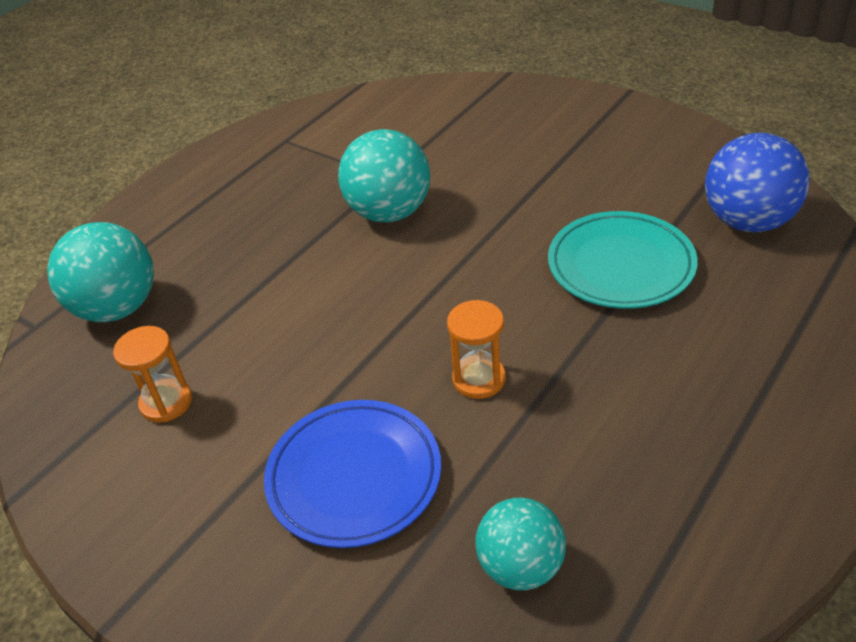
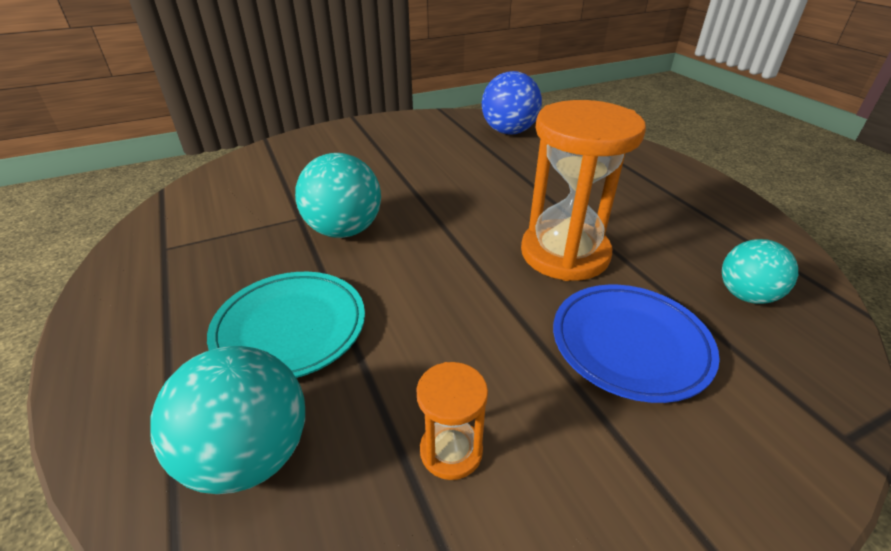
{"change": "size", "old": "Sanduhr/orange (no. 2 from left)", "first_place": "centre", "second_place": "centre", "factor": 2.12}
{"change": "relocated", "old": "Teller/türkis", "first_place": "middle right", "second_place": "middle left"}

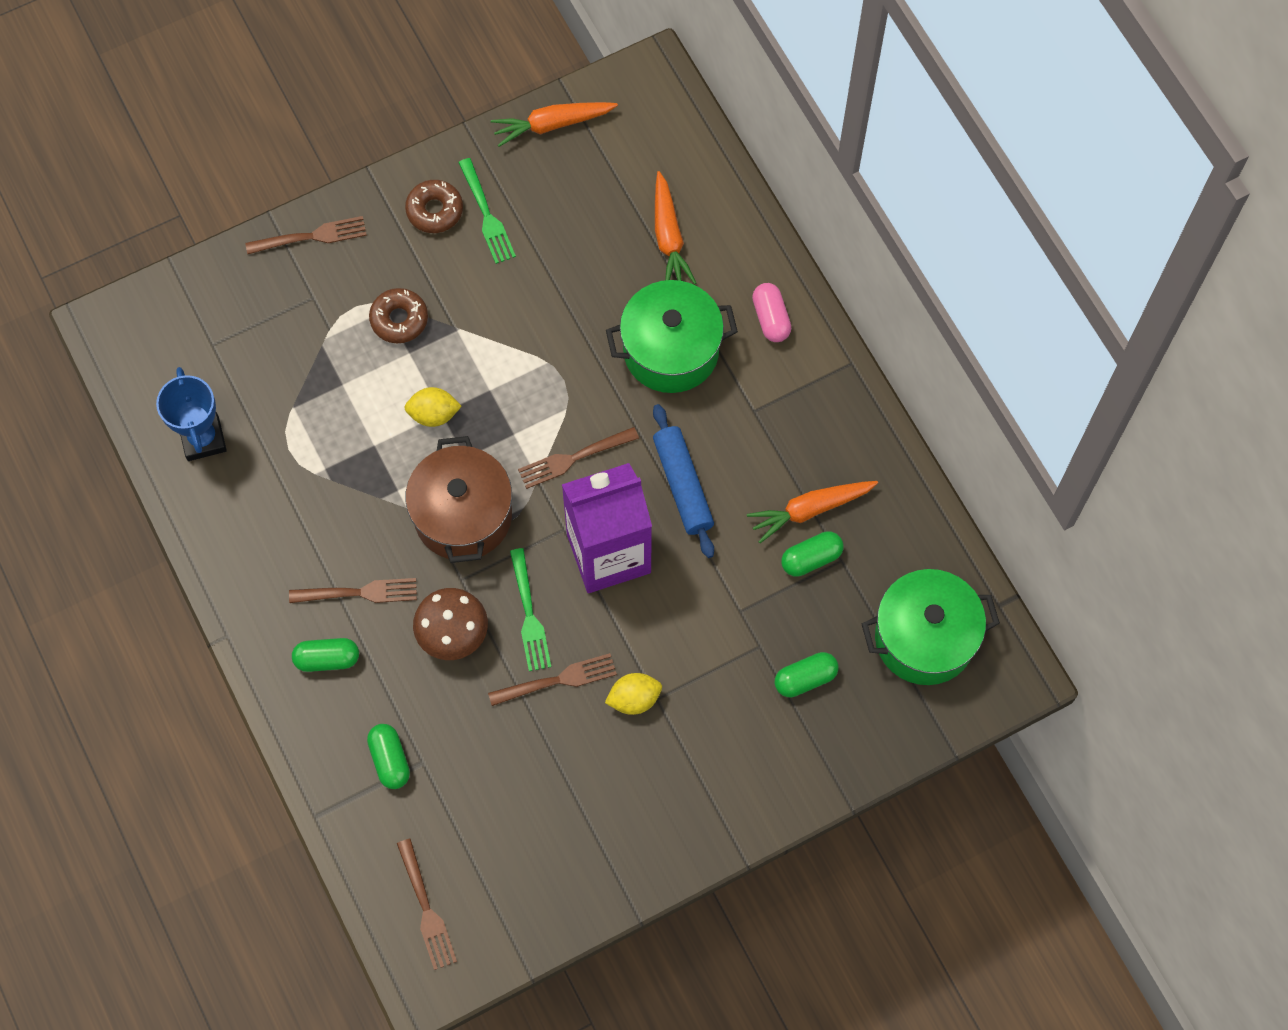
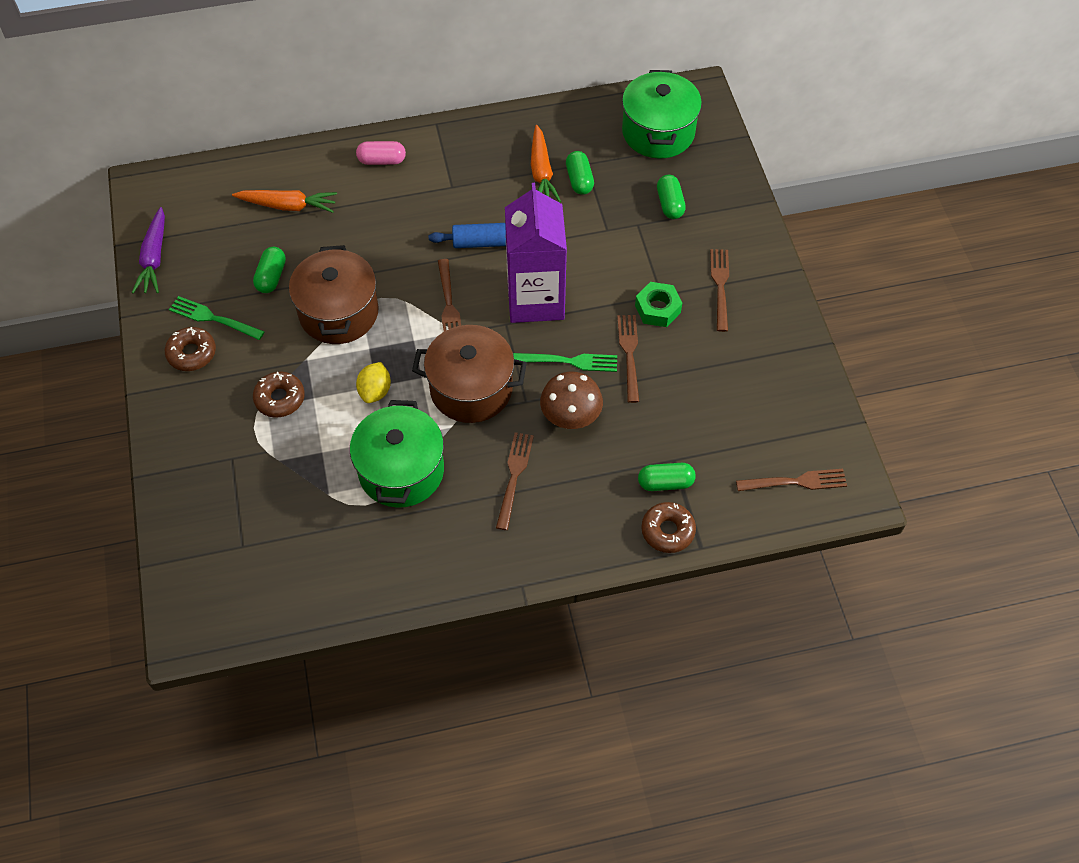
{"change": "missing", "old": "Pokal/blau", "first_place": "middle left"}
{"change": "relocated", "old": "Gabel/braun (no. 1 from left in the first image)", "new": "Gabel/braun (no. 4 from left)", "first_place": "top left", "second_place": "centre"}
{"change": "relocated", "old": "Kapsel/grün (no. 1 from left)", "first_place": "middle left", "second_place": "top left"}
{"change": "spun", "old": "Gabel/grün (no. 1 from left)", "first_place": "top centre", "second_place": "middle left", "degrees": -150}
{"change": "colour", "old": "Karotte/orange (no. 1 from left)", "new": "Karotte/lila", "first_place": "top centre", "second_place": "top left"}
{"change": "exchanged", "old": "Zitrone/gelb (no. 2 from left)", "new": "Sechskantmutter/grün", "first_place": "bottom centre", "second_place": "centre"}
{"change": "relocated", "old": "Kochtopf/grün (no. 1 from left)", "first_place": "top centre", "second_place": "centre"}
{"change": "appeared", "new": "Kochtopf/braun (no. 1 from left)", "second_place": "middle left"}
{"change": "appeared", "new": "Donut/braun (no. 3 from left)", "second_place": "centre"}

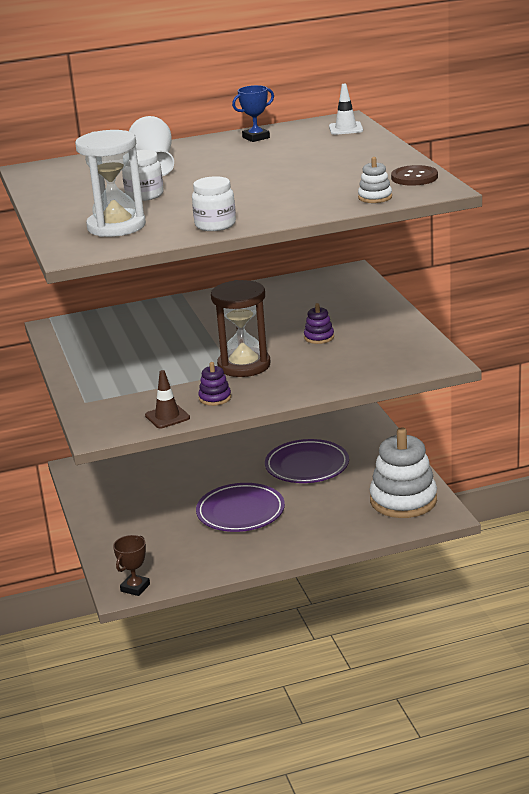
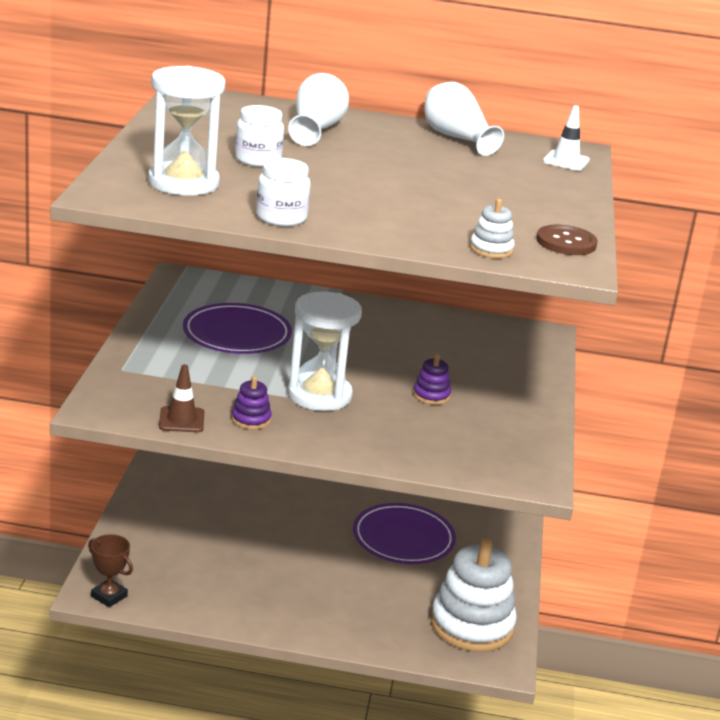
{"change": "spun", "old": "Pokal/braun", "first_place": "bottom left", "second_place": "bottom left", "degrees": 75}
{"change": "relocated", "old": "Teller/lila (no. 1 from left)", "first_place": "centre", "second_place": "middle left"}
{"change": "colour", "old": "Sanduhr/braun", "new": "Sanduhr/weiß (no. 2 from left)", "first_place": "centre", "second_place": "centre"}
{"change": "exchanged", "old": "Pokal/blau", "new": "Vase/weiß (no. 2 from left)", "first_place": "top centre", "second_place": "top centre"}

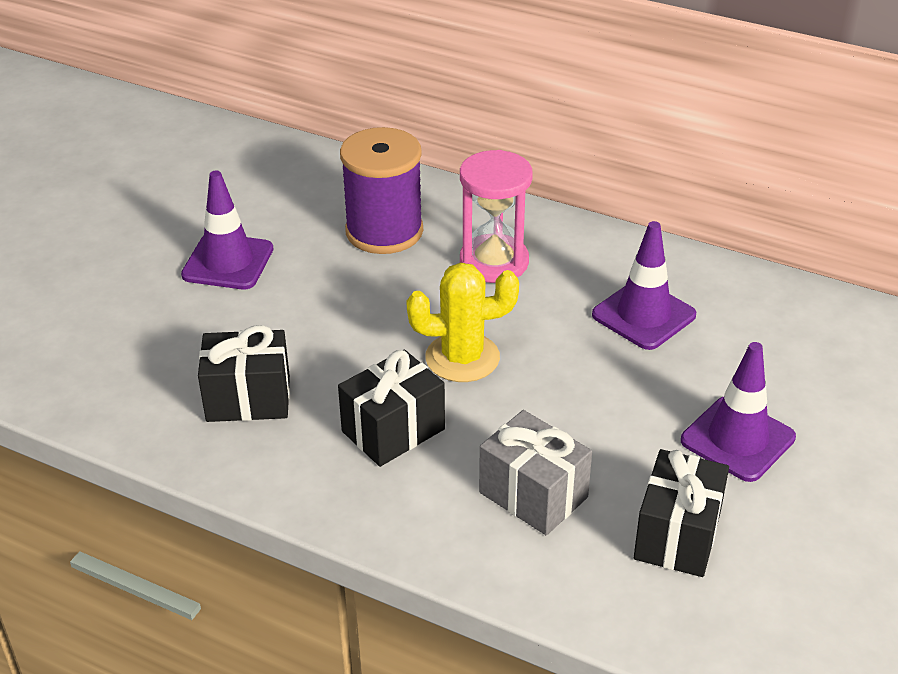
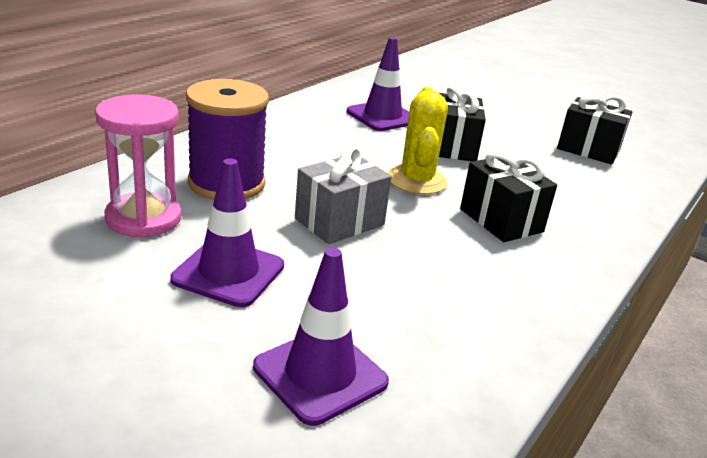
{"change": "relocated", "old": "Geschenk/schwarz (no. 1 from left)", "first_place": "middle left", "second_place": "top centre"}
{"change": "relocated", "old": "Sanduhr/rosa", "first_place": "top centre", "second_place": "middle left"}
{"change": "relocated", "old": "Geschenk/grau", "first_place": "bottom centre", "second_place": "centre"}
{"change": "relocated", "old": "Leitkegel/lila (no. 3 from left in the first image)", "new": "Leitkegel/lila (no. 2 from left)", "first_place": "middle right", "second_place": "bottom centre"}

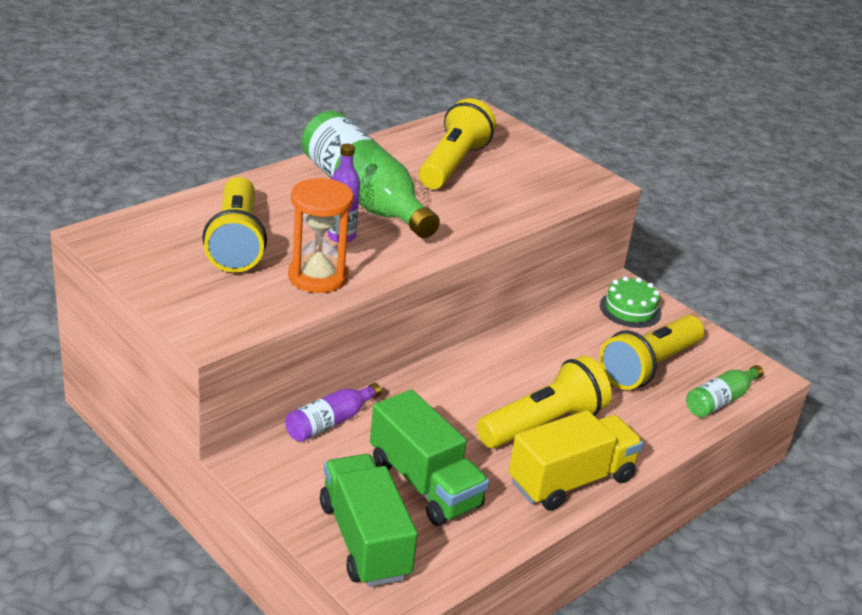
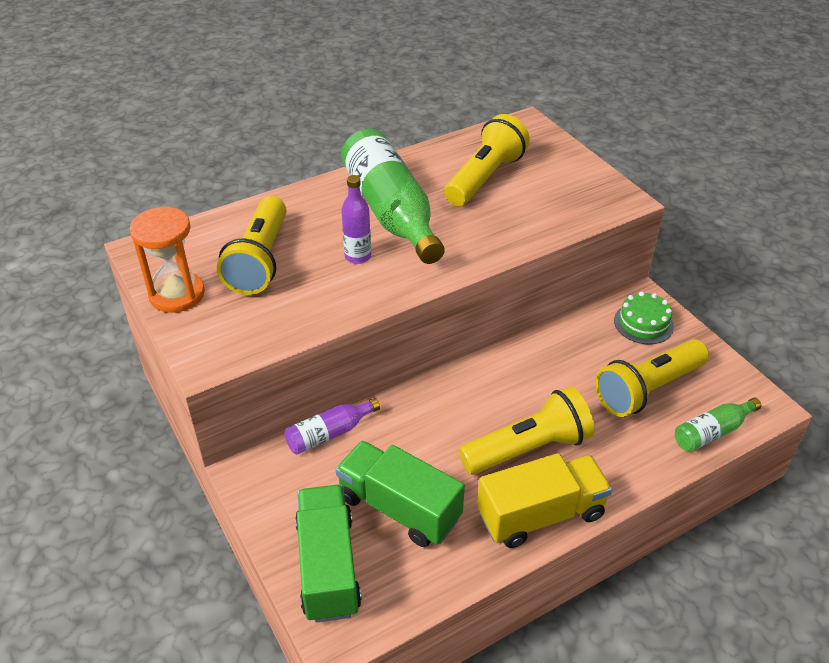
{"change": "relocated", "old": "Sanduhr/orange", "first_place": "centre", "second_place": "middle left"}
{"change": "spun", "old": "Lastwagen/grün (no. 2 from left)", "first_place": "bottom centre", "second_place": "bottom centre", "degrees": 150}

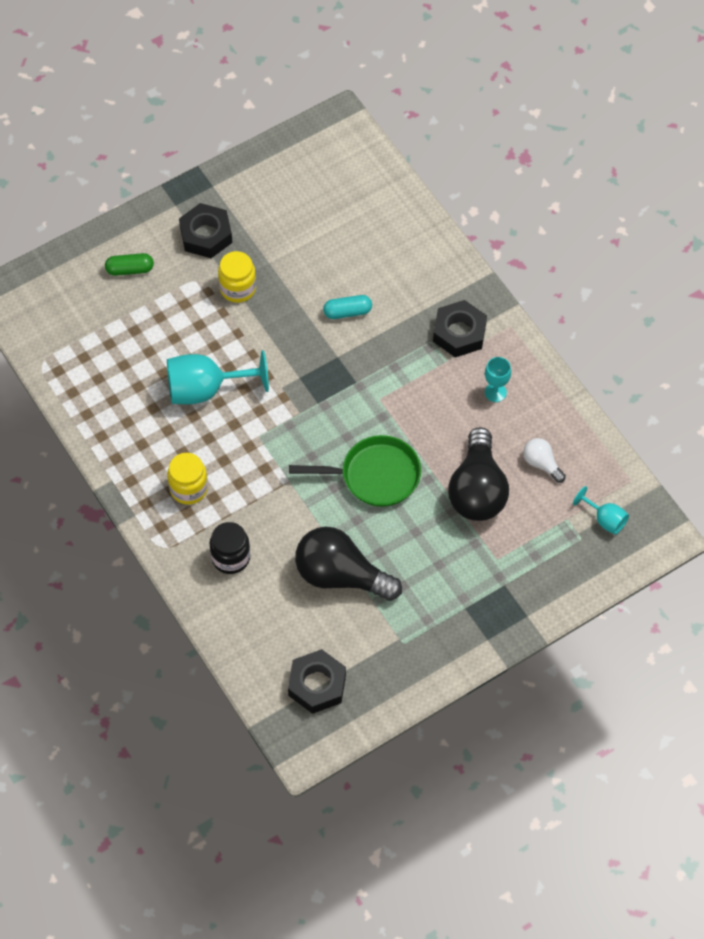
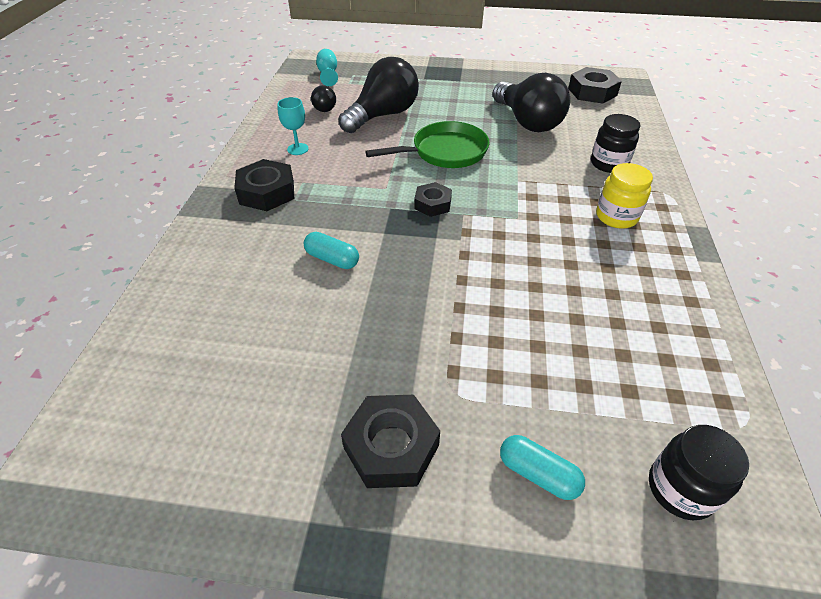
{"change": "colour", "old": "Kapsel/grün", "new": "Kapsel/türkis (no. 2 from left)", "first_place": "top left", "second_place": "bottom centre"}
{"change": "missing", "old": "Kelch/türkis (no. 1 from left)", "first_place": "middle left"}
{"change": "missing", "old": "Einmachglas/gelb (no. 2 from left)", "first_place": "top centre"}
{"change": "spun", "old": "Pfanne/grün", "first_place": "centre", "second_place": "top centre", "degrees": 120}
{"change": "colour", "old": "Glühbirne/weiß", "new": "Glühbirne/schwarz (no. 1 from left)", "first_place": "middle right", "second_place": "top centre"}
{"change": "appeared", "new": "Sechskantmutter/schwarz (no. 3 from left)", "second_place": "top centre"}
{"change": "appeared", "new": "Einmachglas/schwarz (no. 2 from left)", "second_place": "bottom right"}

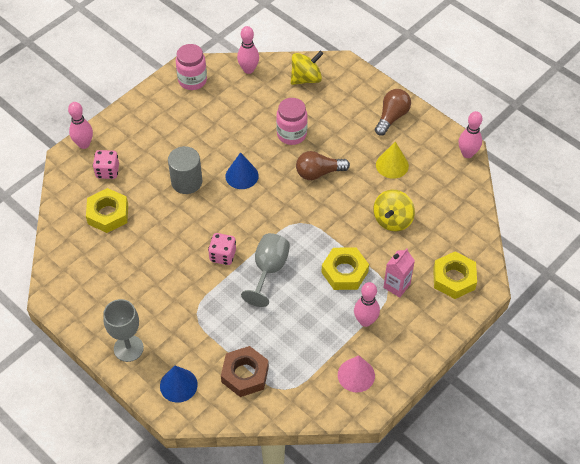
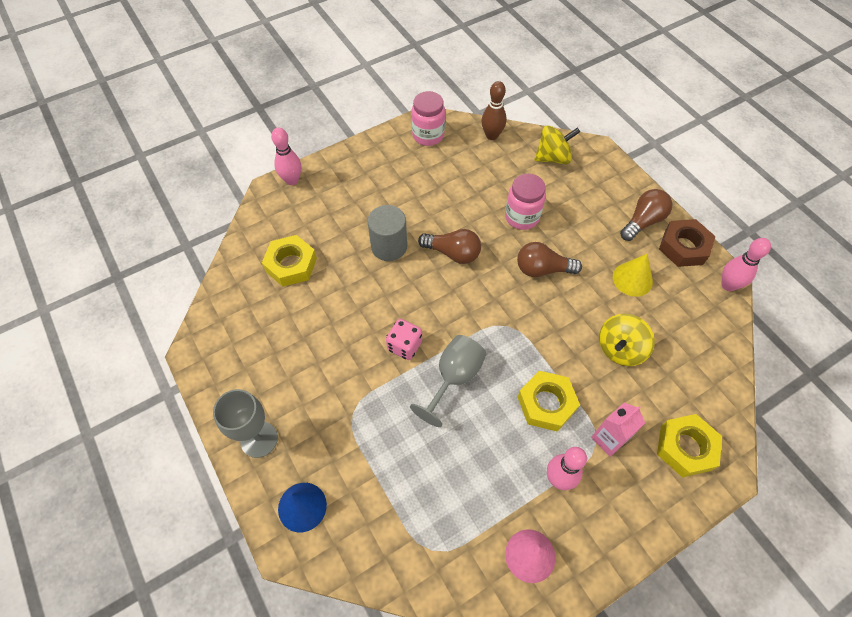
{"change": "missing", "old": "Spielwürfel/rosa (no. 1 from left)", "first_place": "middle left"}
{"change": "relocated", "old": "Sechskantmutter/braun", "first_place": "bottom centre", "second_place": "middle right"}
{"change": "exchanged", "old": "Kegel/blau (no. 2 from left)", "new": "Glühbirne/braun (no. 1 from left)", "first_place": "centre", "second_place": "centre"}
{"change": "colour", "old": "Bowlingkegel/rosa (no. 2 from left)", "new": "Bowlingkegel/braun", "first_place": "top centre", "second_place": "top centre"}

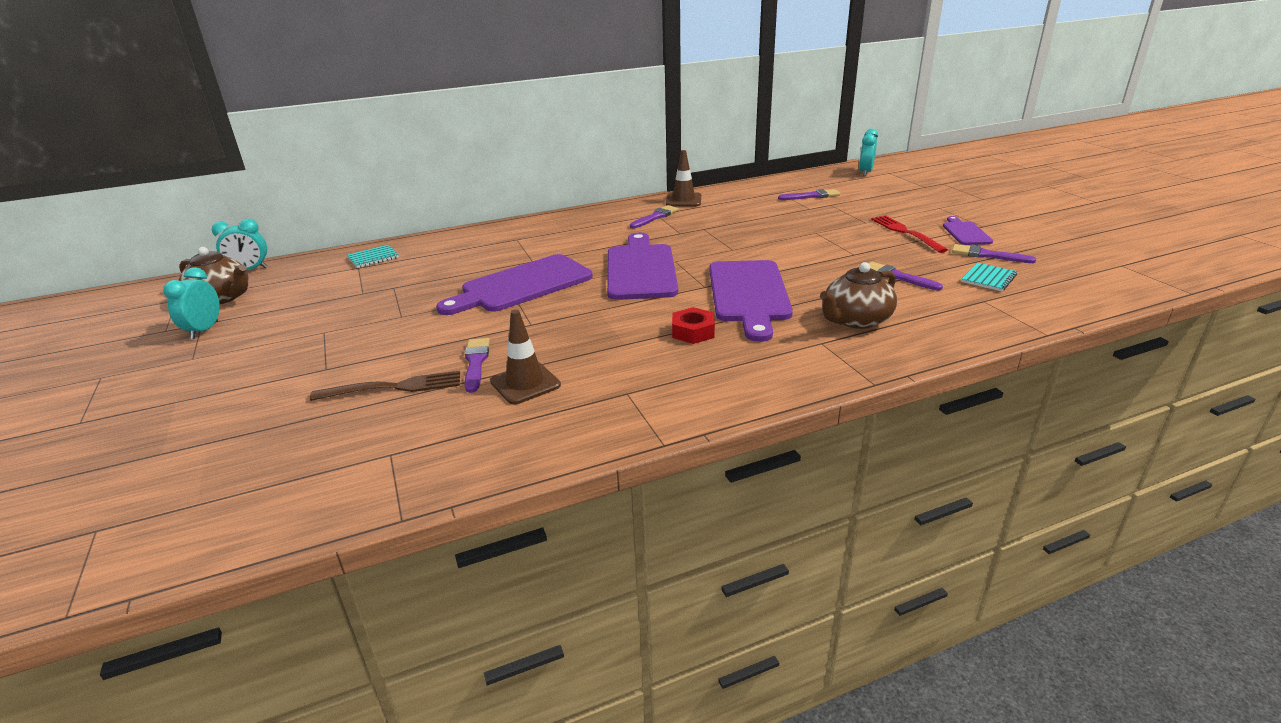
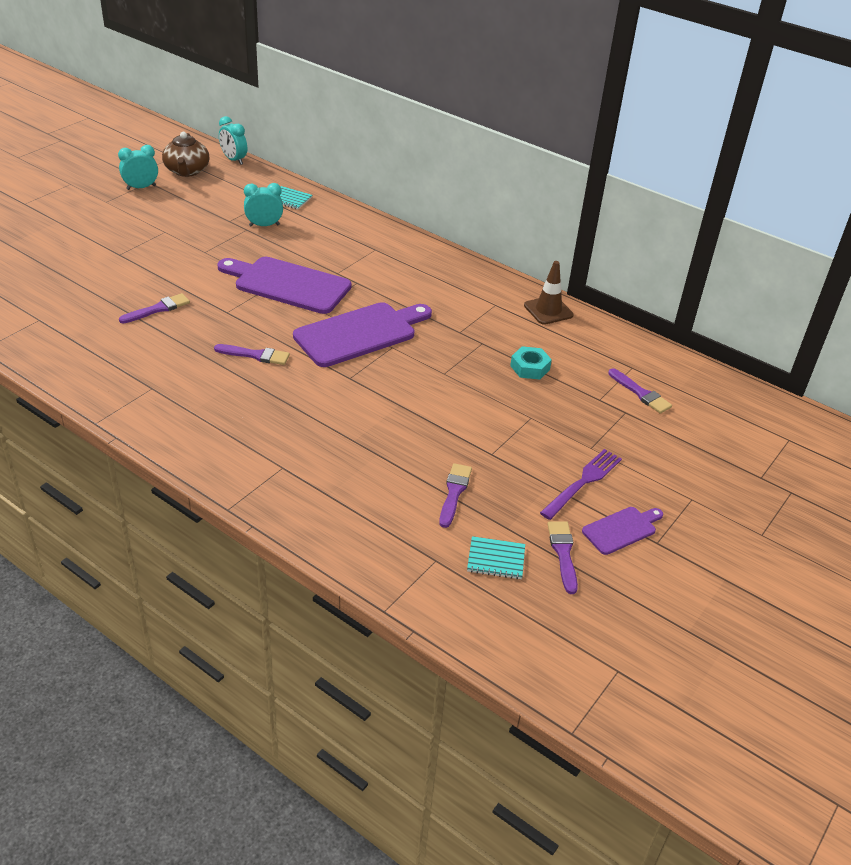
{"change": "missing", "old": "Gabel/braun", "first_place": "middle left"}
{"change": "missing", "old": "Leitkegel/braun (no. 1 from left)", "first_place": "centre"}
{"change": "relocated", "old": "Pinsel/lila (no. 2 from left)", "first_place": "top centre", "second_place": "middle left"}
{"change": "missing", "old": "Sechskantmutter/rot", "first_place": "centre"}
{"change": "missing", "old": "Schneidebrett/lila (no. 3 from left)", "first_place": "centre"}
{"change": "missing", "old": "Teekanne/braun (no. 2 from left)", "first_place": "middle right"}
{"change": "relocated", "old": "Wecker/türkis (no. 3 from left)", "first_place": "top right", "second_place": "top left"}
{"change": "colour", "old": "Gabel/rot", "new": "Gabel/lila", "first_place": "top right", "second_place": "middle right"}
{"change": "appeared", "new": "Sechskantmutter/türkis", "second_place": "centre"}

